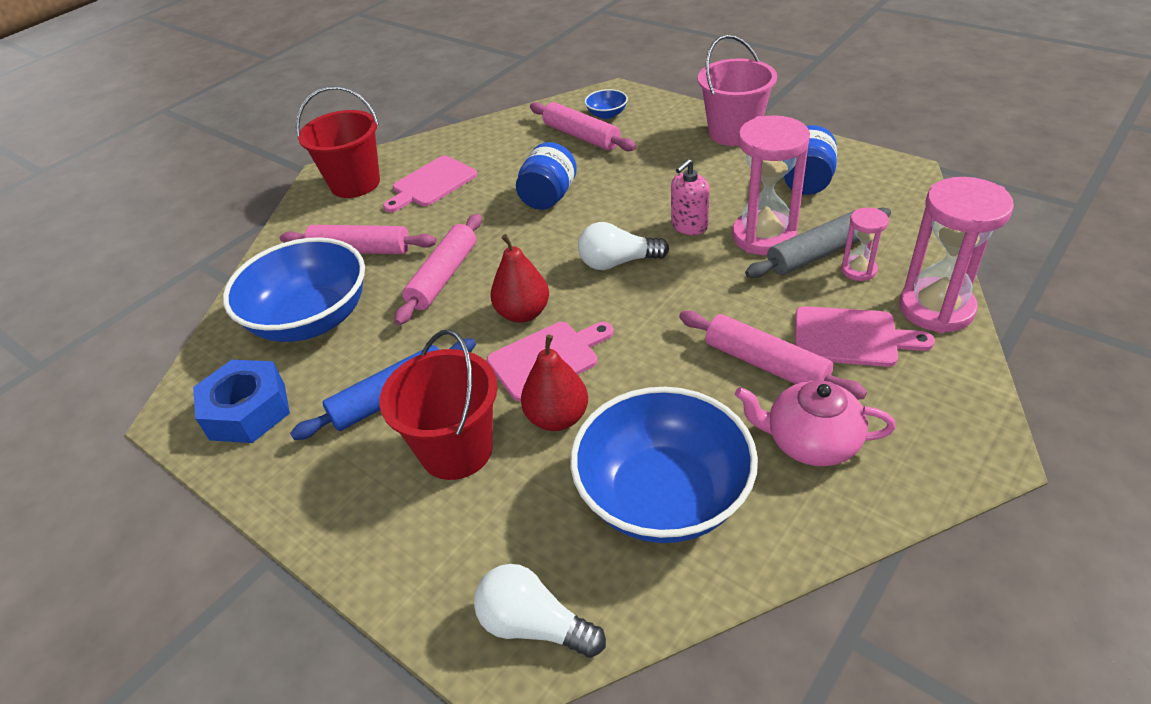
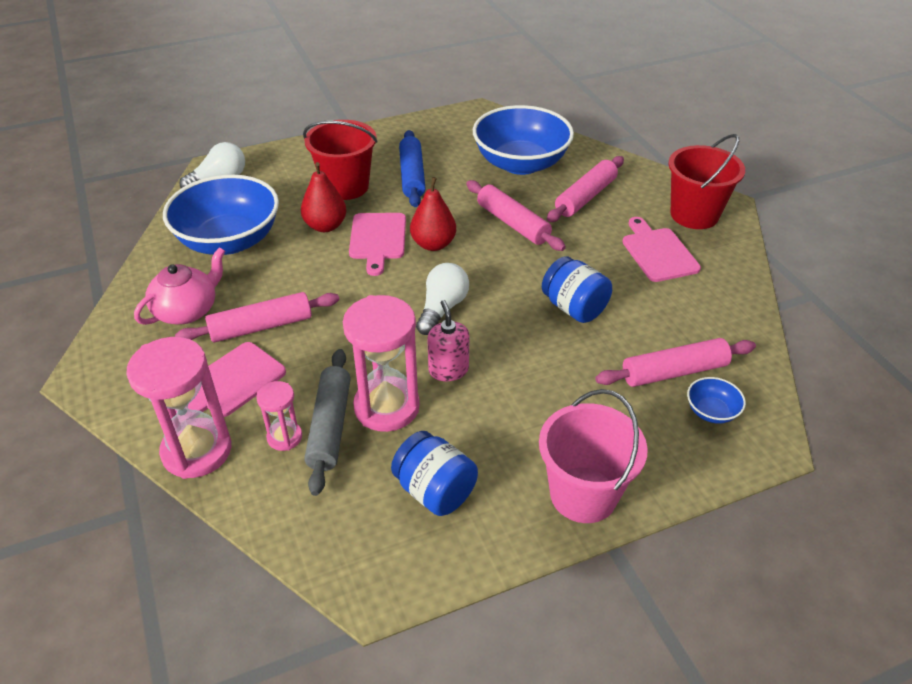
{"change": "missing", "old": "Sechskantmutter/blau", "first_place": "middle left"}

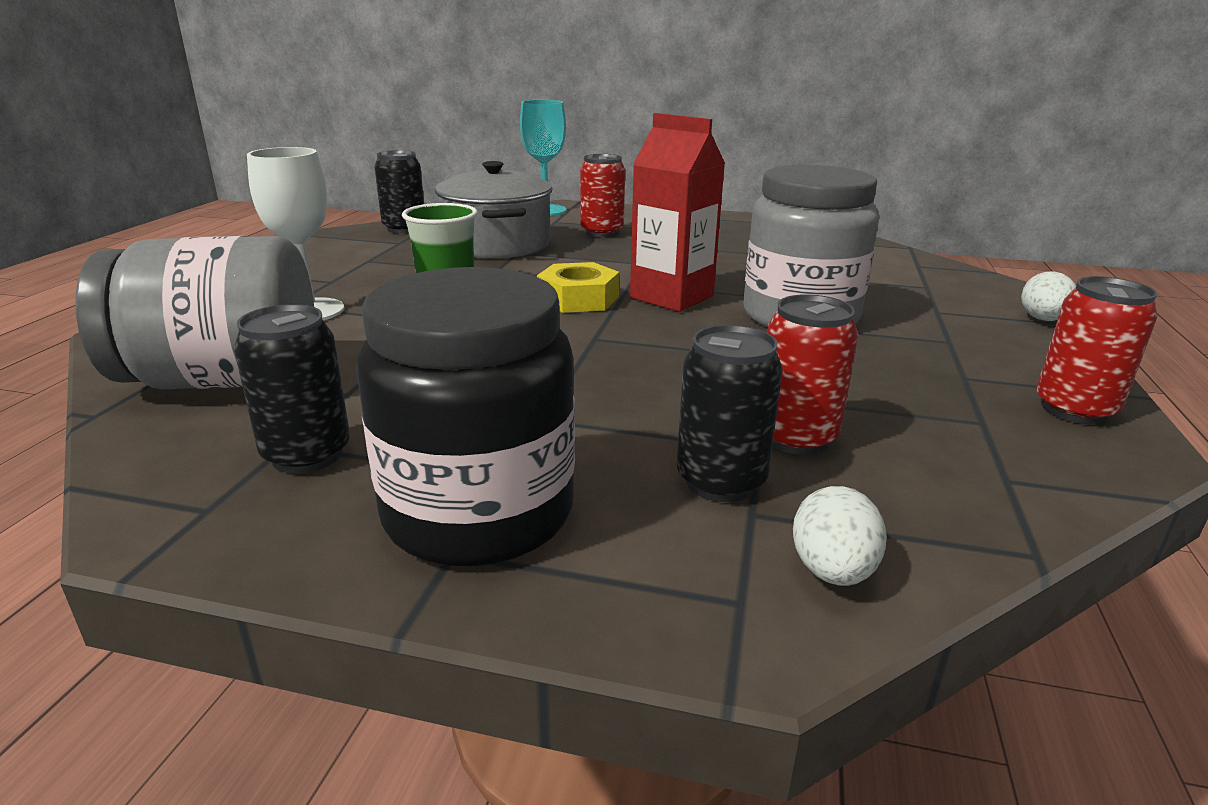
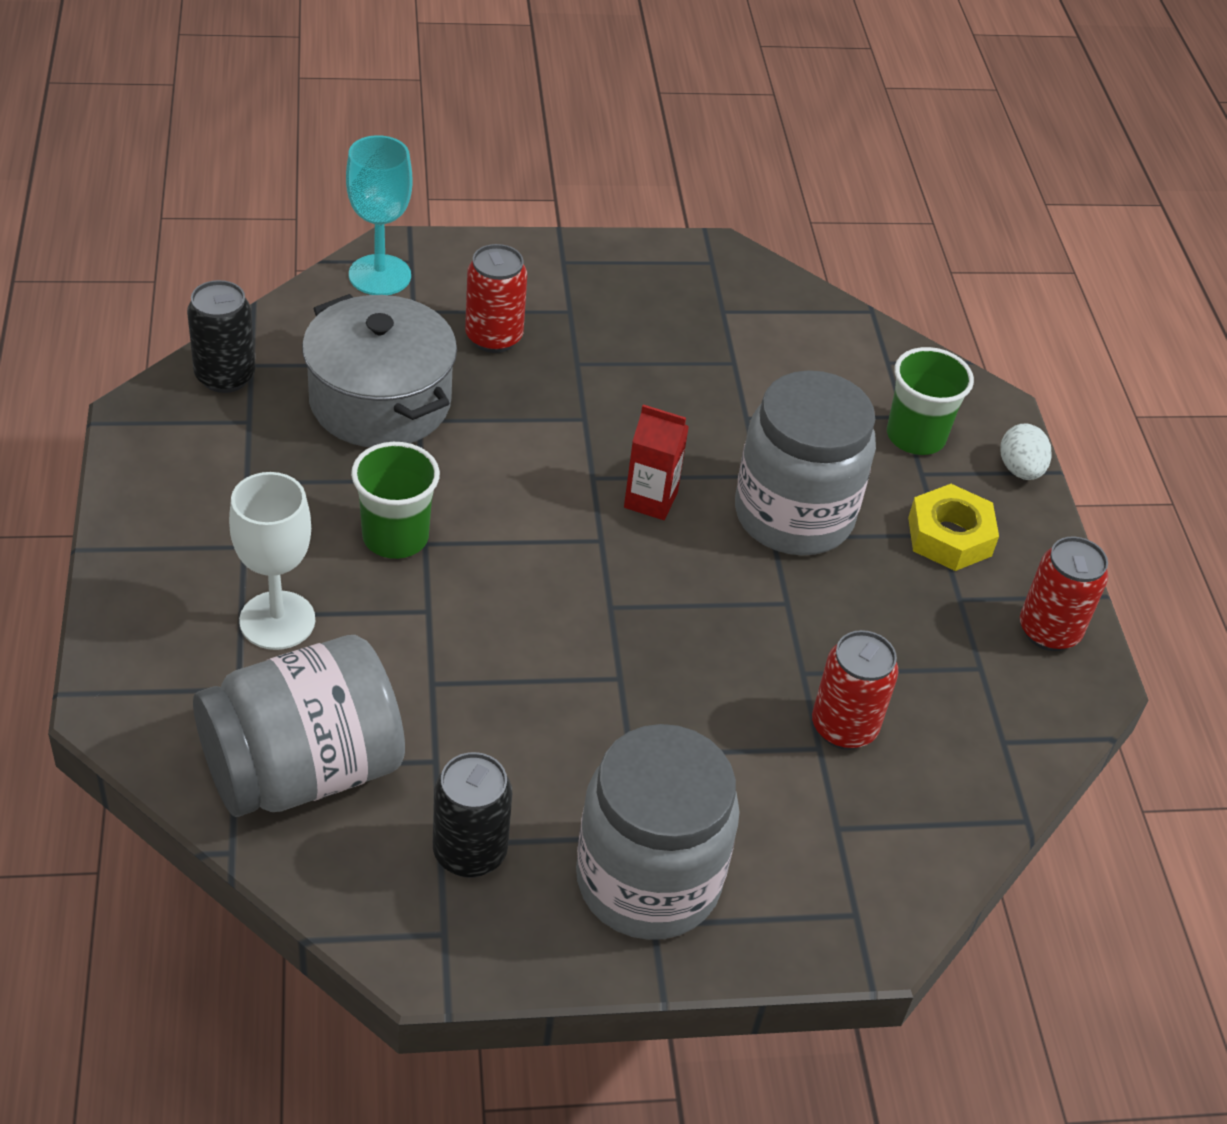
{"change": "colour", "old": "Einmachglas/schwarz", "new": "Einmachglas/grau (no. 2 from left)", "first_place": "centre", "second_place": "bottom centre"}
{"change": "relocated", "old": "Sechskantmutter/gelb", "first_place": "centre", "second_place": "middle right"}
{"change": "size", "old": "Getränkekarton/rot", "first_place": "top centre", "second_place": "centre", "factor": 0.63}
{"change": "missing", "old": "Dose/schwarz (no. 3 from left)", "first_place": "centre"}
{"change": "missing", "old": "Ei/weiß (no. 1 from left)", "first_place": "middle right"}
{"change": "appeared", "new": "Becher/grün (no. 2 from left)", "second_place": "middle right"}

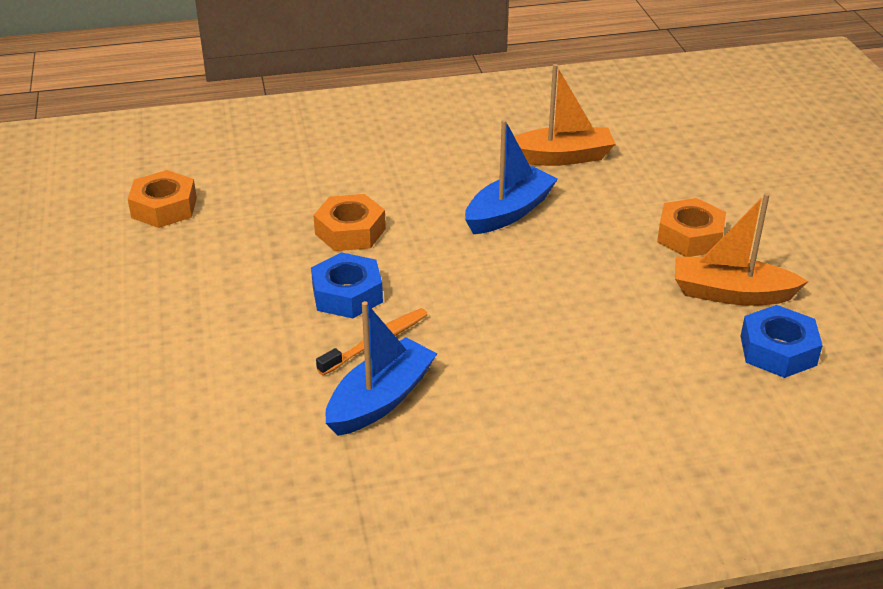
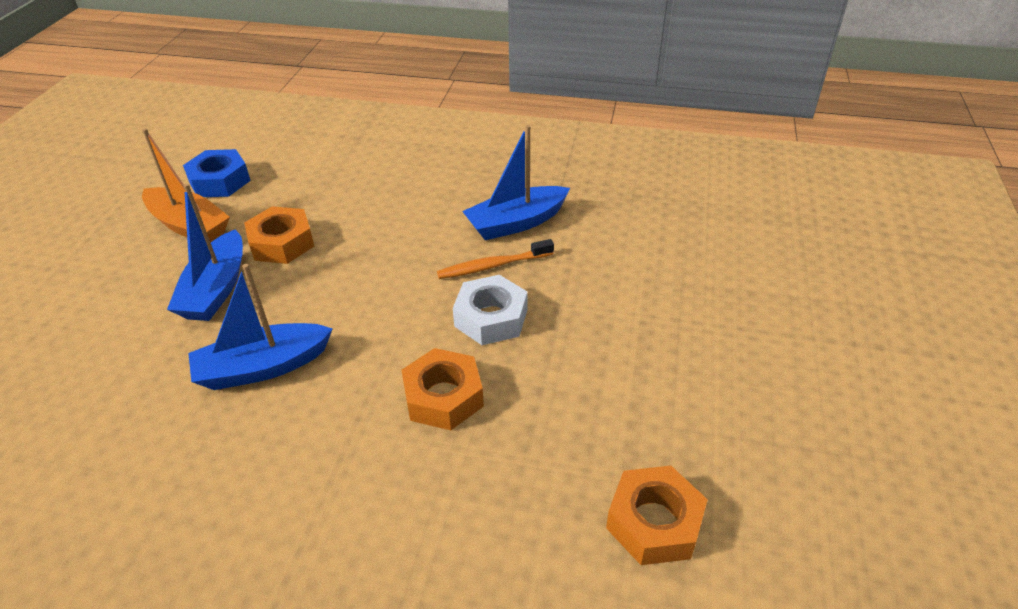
{"change": "colour", "old": "Sechskantmutter/blau (no. 1 from left)", "new": "Sechskantmutter/weiß", "first_place": "centre", "second_place": "centre"}
{"change": "missing", "old": "Boot/orange (no. 1 from left)", "first_place": "top centre"}
{"change": "relocated", "old": "Sechskantmutter/orange (no. 3 from left in the first image)", "new": "Sechskantmutter/orange (no. 1 from left)", "first_place": "middle right", "second_place": "middle left"}
{"change": "appeared", "new": "Boot/blau (no. 1 from left)", "second_place": "middle left"}

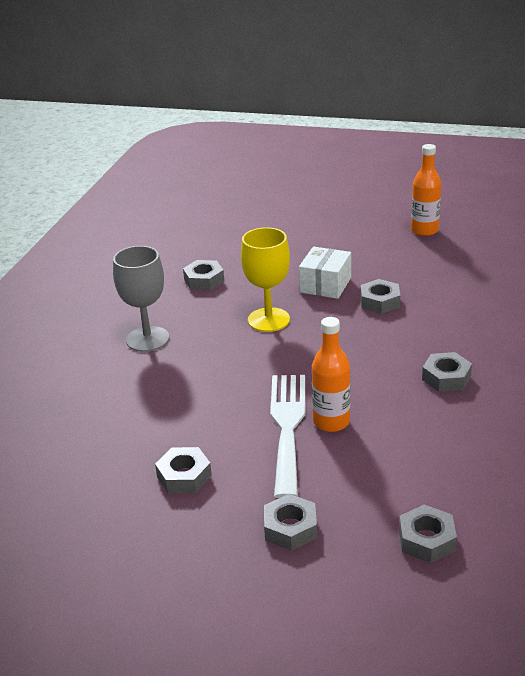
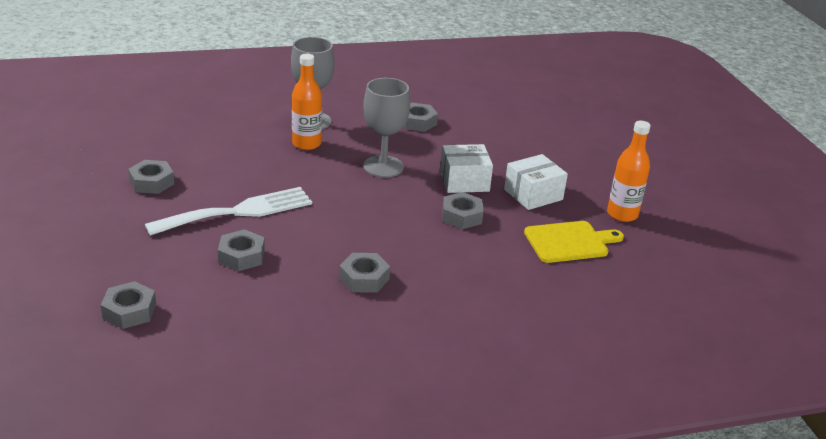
{"change": "colour", "old": "Kelch/gelb", "new": "Kelch/grau (no. 2 from left)", "first_place": "centre", "second_place": "top centre"}
{"change": "relocated", "old": "Sechskantmutter/grau (no. 3 from left)", "first_place": "bottom centre", "second_place": "middle left"}
{"change": "relocated", "old": "Flasche/orange (no. 1 from left)", "first_place": "centre", "second_place": "top centre"}
{"change": "appeared", "new": "Schachtel/weiß (no. 2 from left)", "second_place": "centre"}
{"change": "appeared", "new": "Schneidebrett/gelb", "second_place": "middle right"}

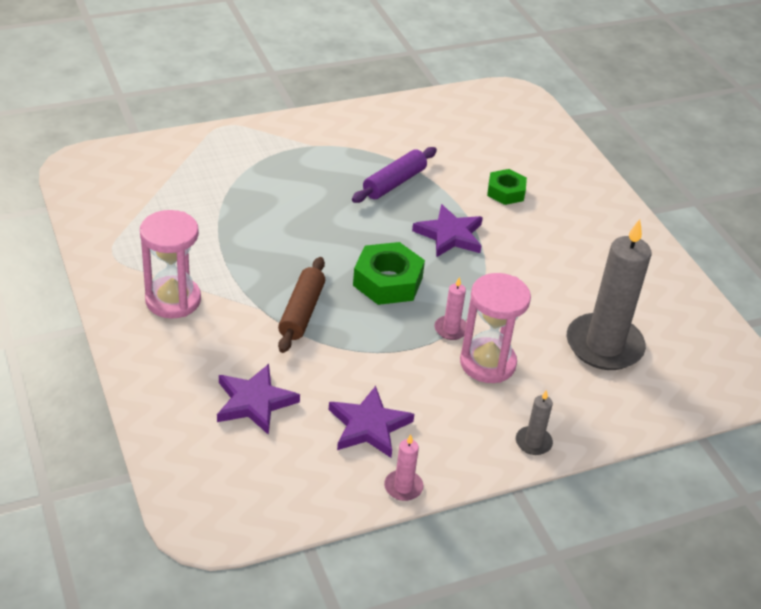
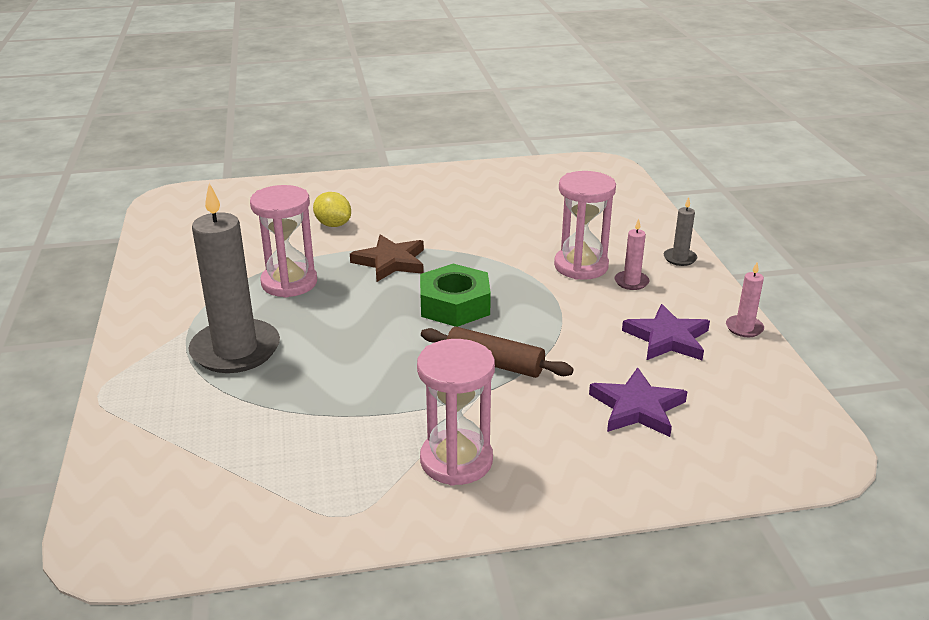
{"change": "exchanged", "old": "Nudelholz/lila", "new": "Sanduhr/rosa (no. 1 from left)", "first_place": "top centre", "second_place": "middle left"}
{"change": "colour", "old": "Stern/lila (no. 3 from left)", "new": "Stern/braun", "first_place": "centre", "second_place": "centre"}
{"change": "relocated", "old": "Kerze/rosa (no. 2 from left in the first image)", "new": "Kerze/rosa (no. 1 from left)", "first_place": "centre", "second_place": "middle right"}
{"change": "exchanged", "old": "Sechskantmutter/grün (no. 2 from left)", "new": "Zitrone/gelb", "first_place": "top centre", "second_place": "centre"}
{"change": "relocated", "old": "Kerze/grau (no. 2 from left in the first image)", "new": "Kerze/grau (no. 1 from left)", "first_place": "middle right", "second_place": "middle left"}

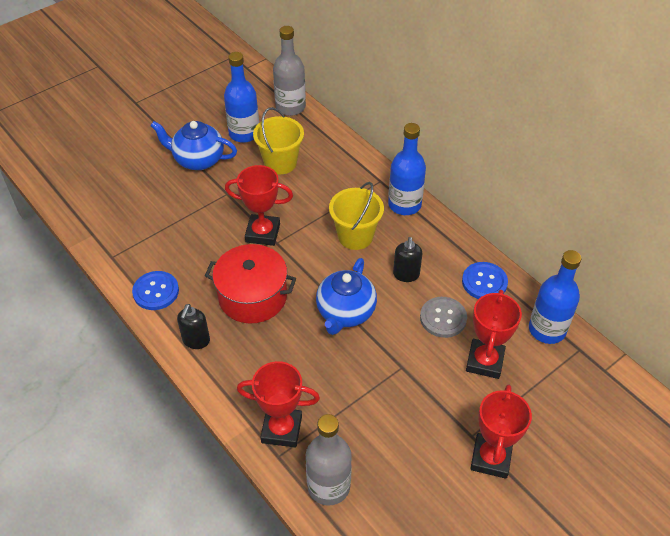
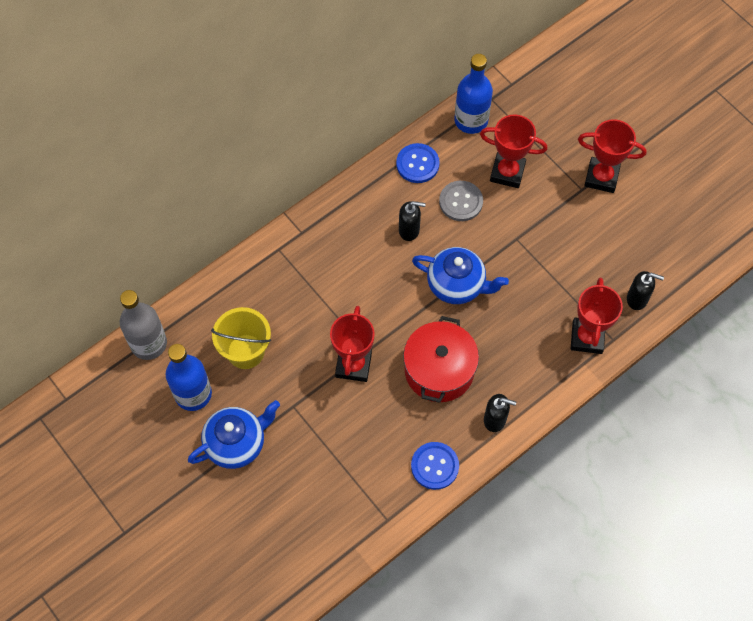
{"change": "spun", "old": "Teekanne/blau (no. 1 from left)", "first_place": "top left", "second_place": "bottom left", "degrees": -135}
{"change": "exchanged", "old": "Flasche/grau (no. 2 from left)", "new": "Seifenspender/schwarz (no. 3 from left)", "first_place": "bottom centre", "second_place": "middle right"}
{"change": "missing", "old": "Eimer/gelb (no. 2 from left)", "first_place": "centre"}
{"change": "missing", "old": "Flasche/blau (no. 2 from left)", "first_place": "top centre"}

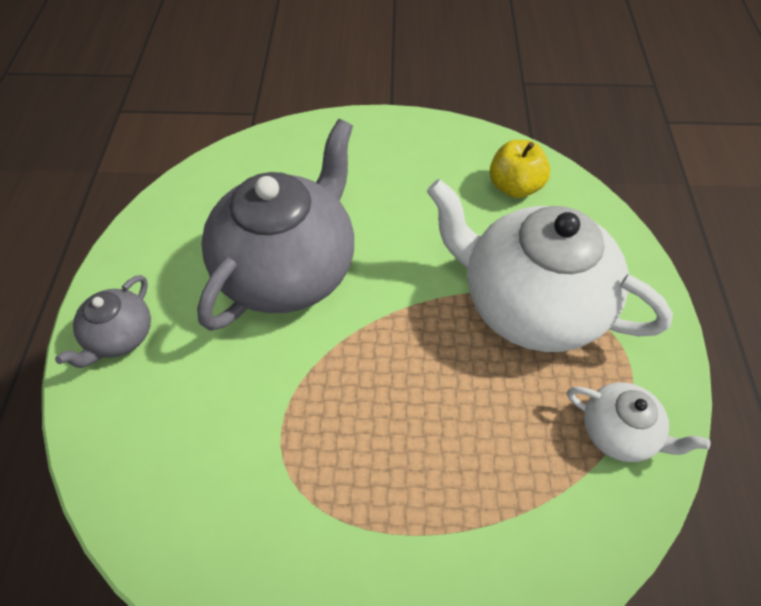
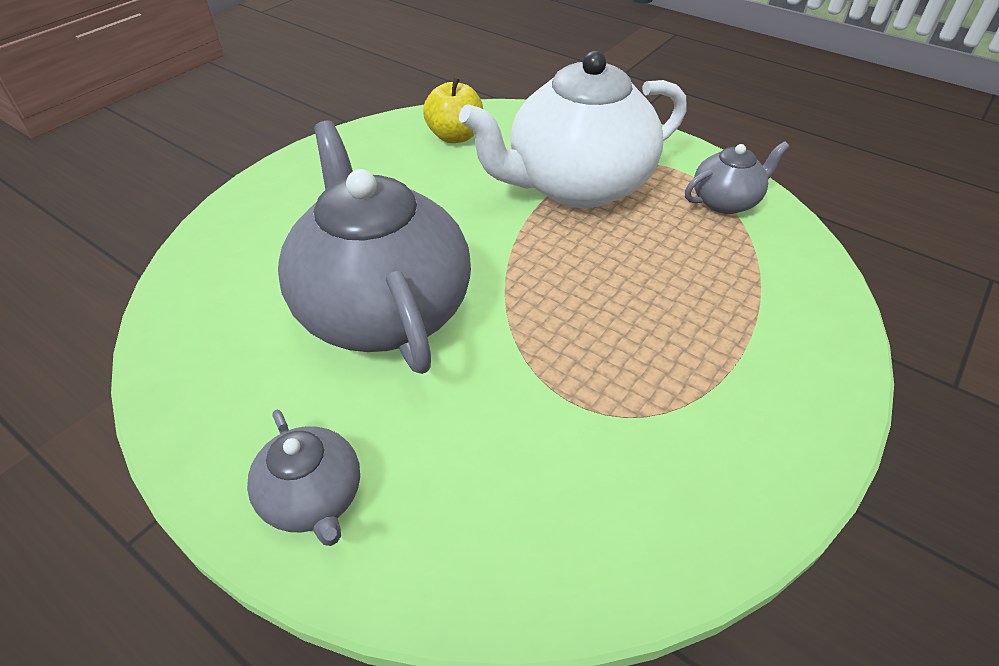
{"change": "colour", "old": "Teekanne/weiß (no. 2 from left)", "new": "Teekanne/grau (no. 3 from left)", "first_place": "bottom right", "second_place": "top right"}

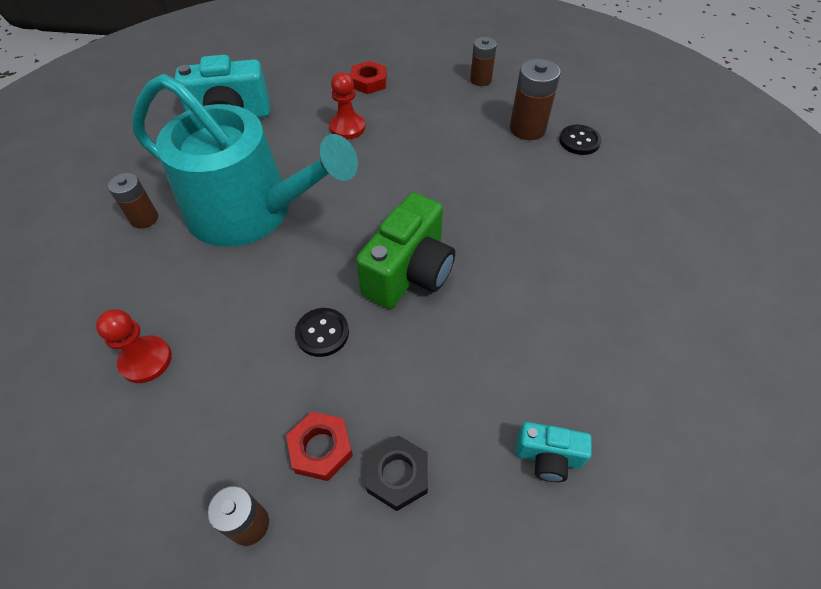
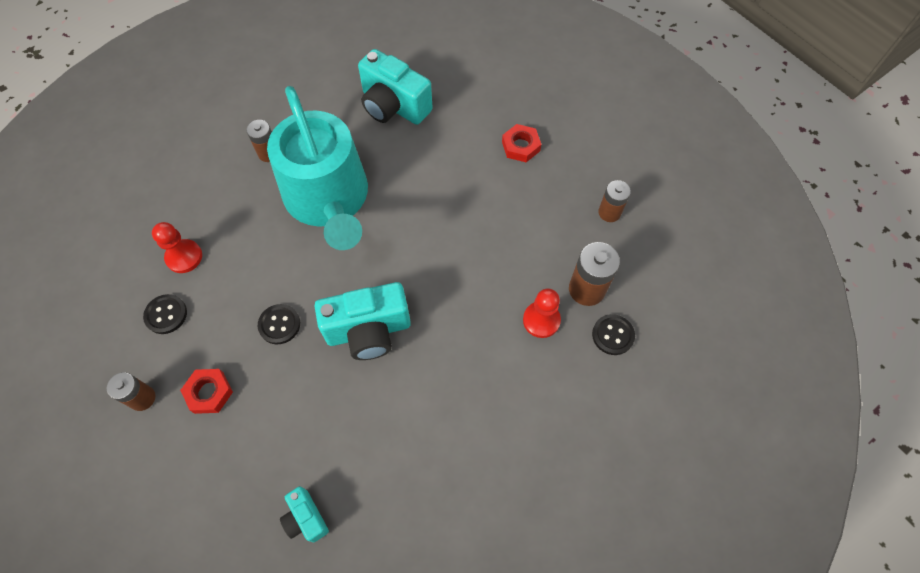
{"change": "relocated", "old": "Bauer/rot (no. 2 from left)", "first_place": "top centre", "second_place": "centre"}
{"change": "colour", "old": "Kamera/grün", "new": "Kamera/türkis (no. 2 from left)", "first_place": "centre", "second_place": "centre"}
{"change": "missing", "old": "Sechskantmutter/schwarz", "first_place": "bottom centre"}
{"change": "appeared", "new": "Knopf/schwarz (no. 1 from left)", "second_place": "middle left"}

